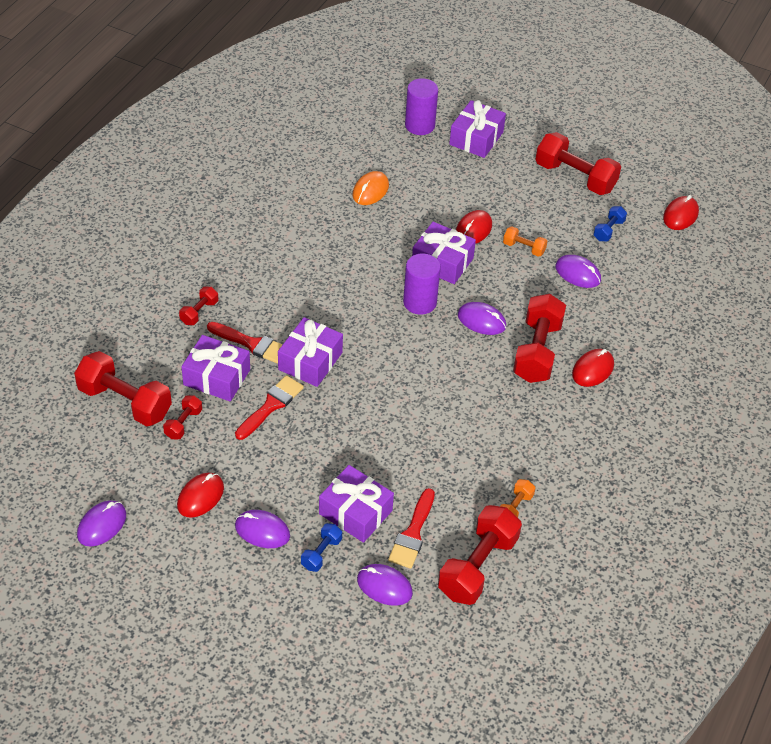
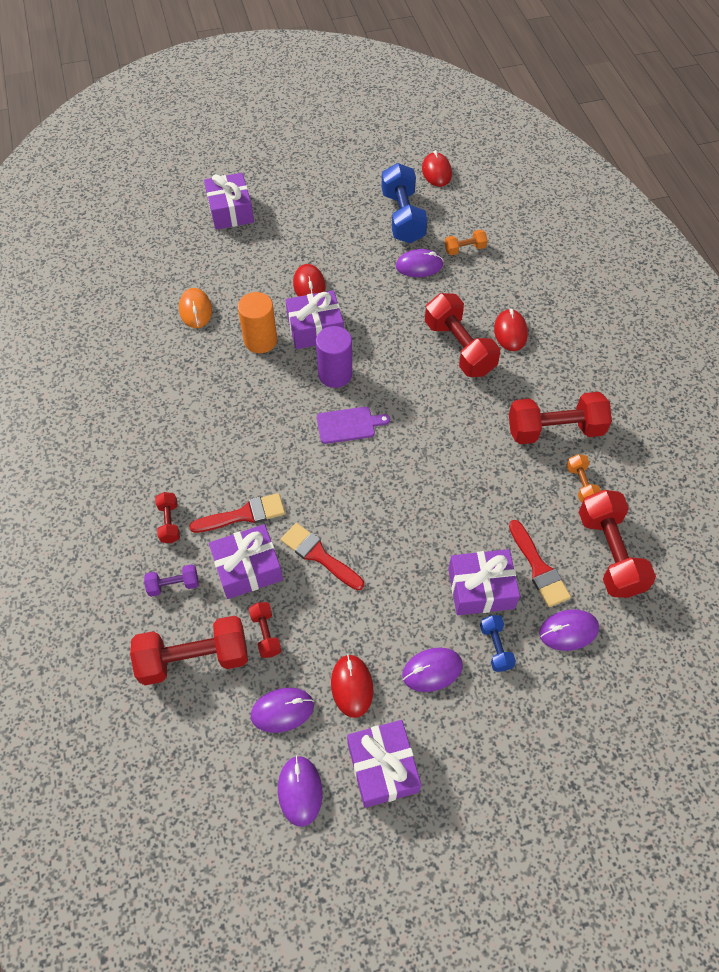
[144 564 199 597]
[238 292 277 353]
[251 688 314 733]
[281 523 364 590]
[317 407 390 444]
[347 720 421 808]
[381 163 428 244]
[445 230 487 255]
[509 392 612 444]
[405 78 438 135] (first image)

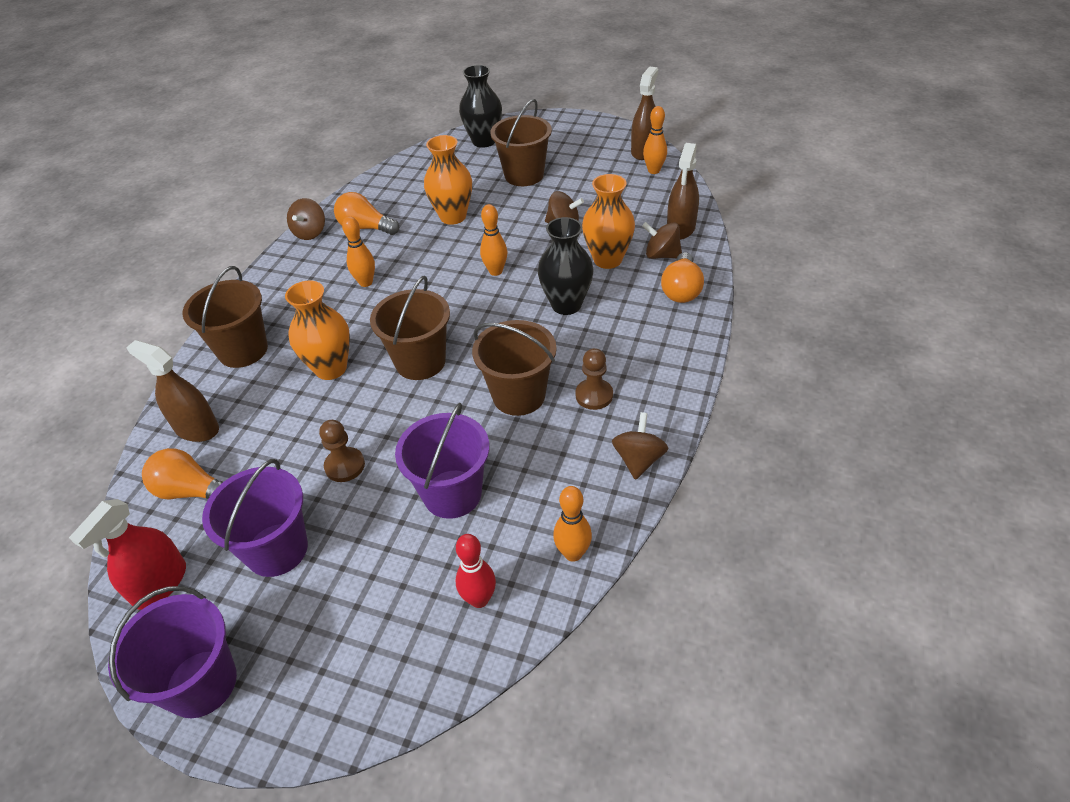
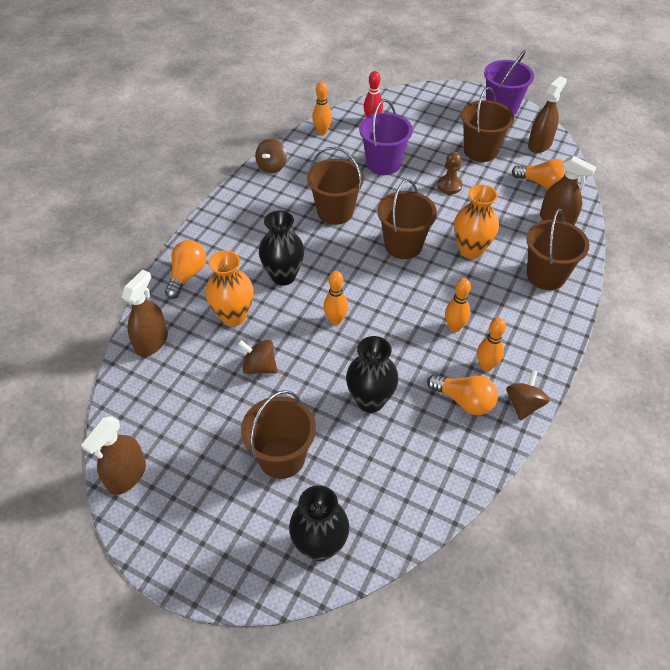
[346 336 399 413]
[461 87 514 162]
[477 318 506 371]
[528 76 567 153]
[576 348 613 410] (first image)
[642 222 682 259] (first image)

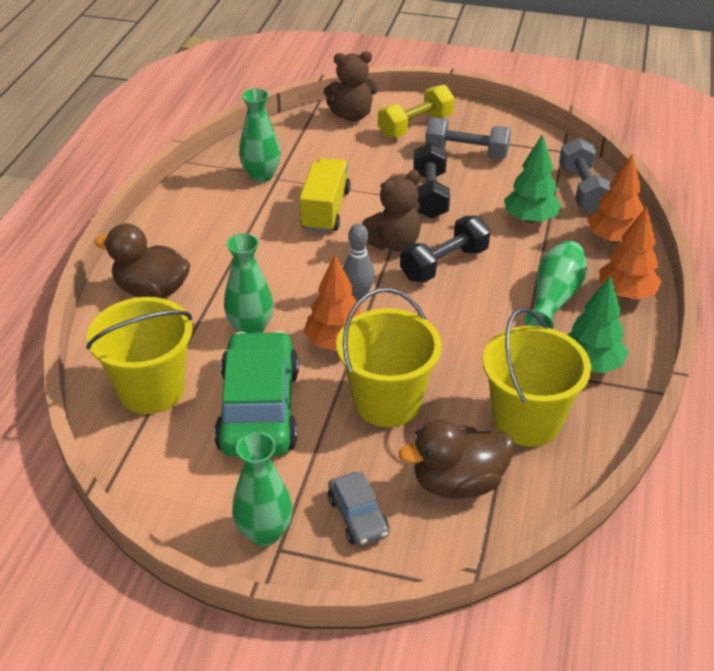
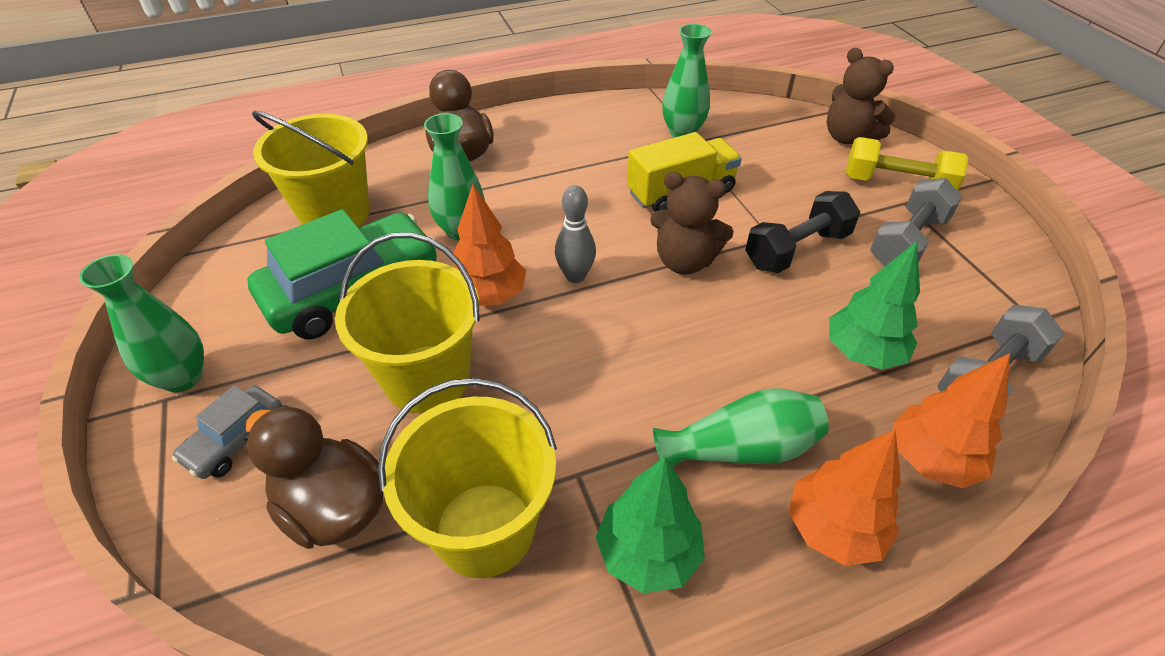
[870 178 963 267]
[400 216 490 282] (first image)

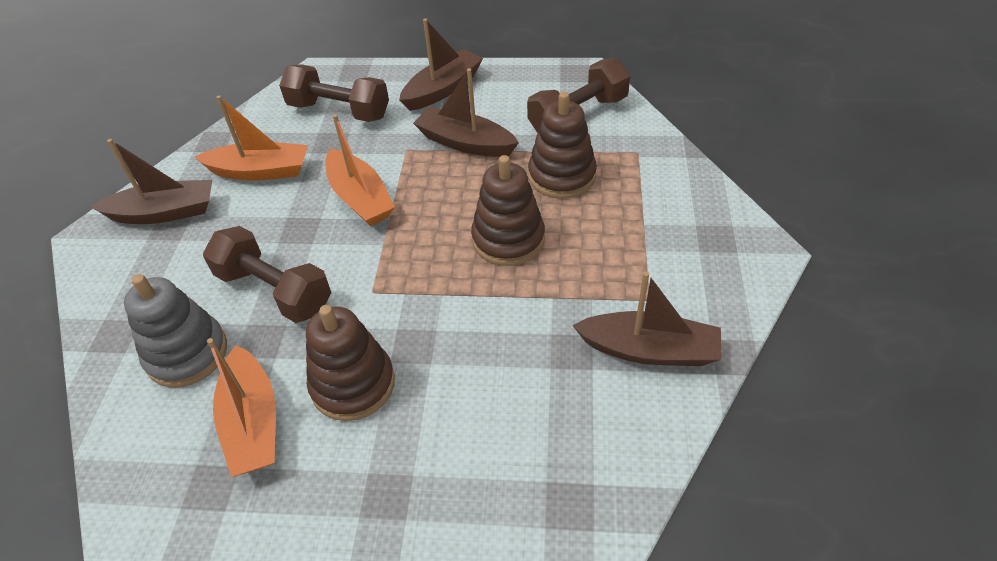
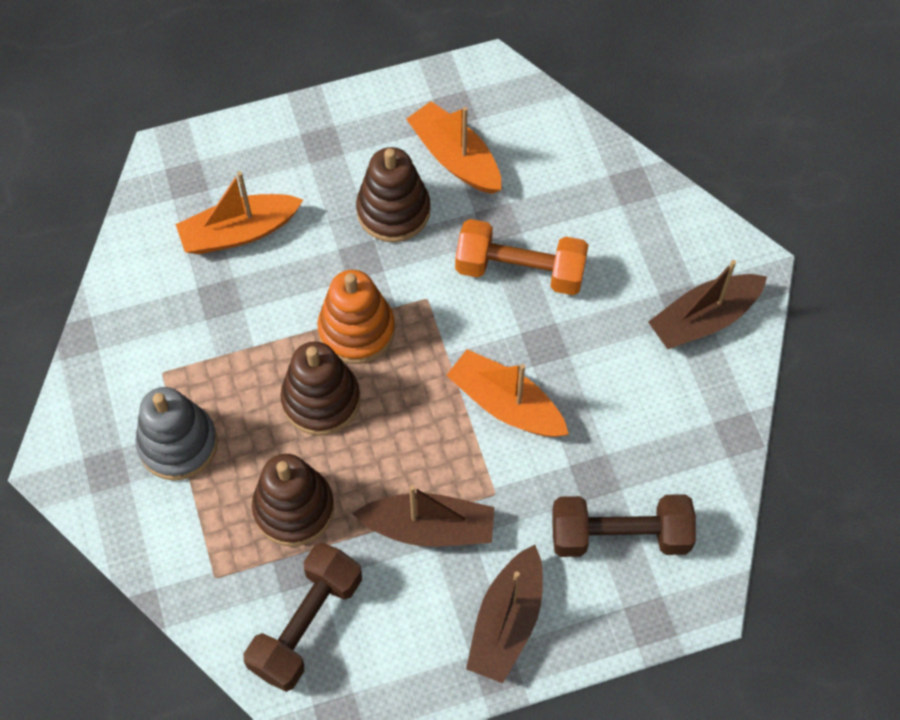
[135 387 218 480]
[175 171 303 254]
[318 270 395 364]
[455 219 588 295]
[572 271 721 366] (first image)

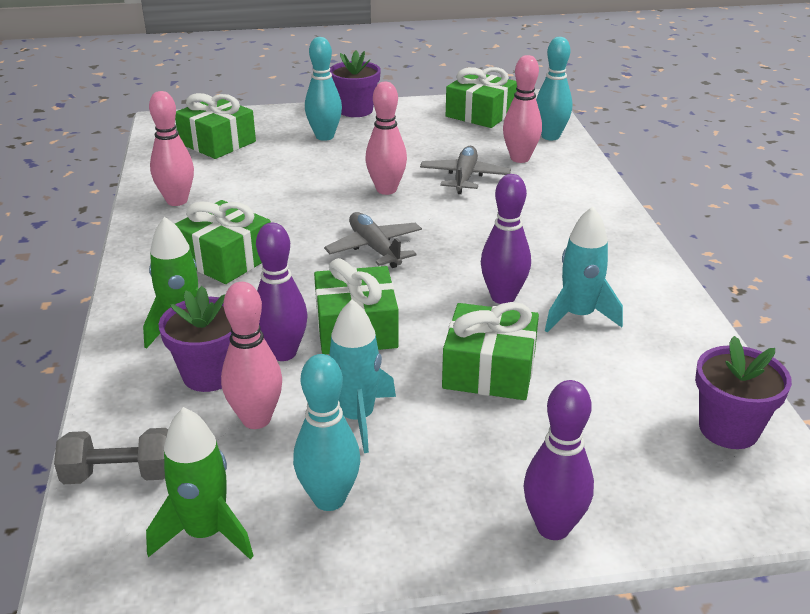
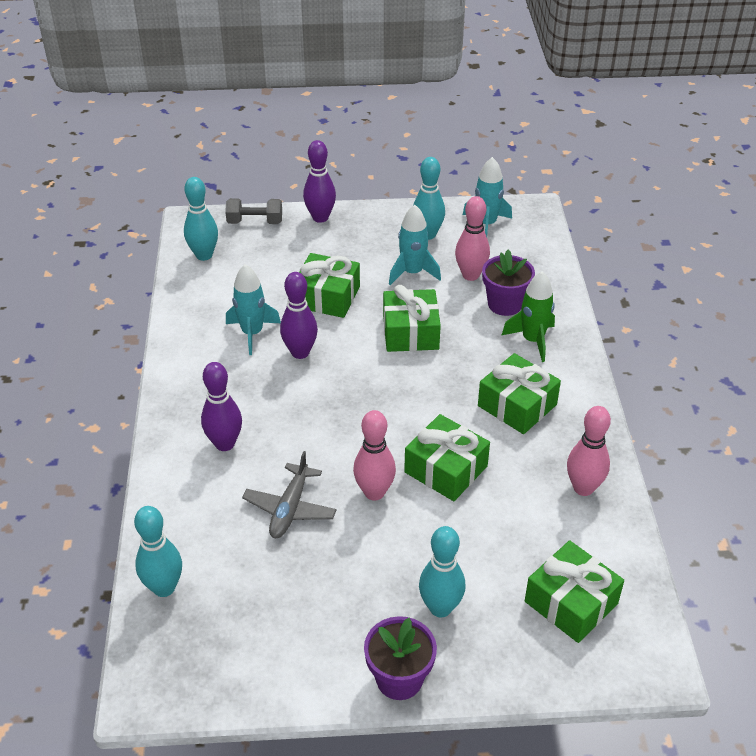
[184 177 218 261]
[201 362 242 451]
[225 198 282 224]
[404 414 490 501]
[463 157 512 237]
[324 212 422 268] (first image)
[503 55 542 163] (first image)

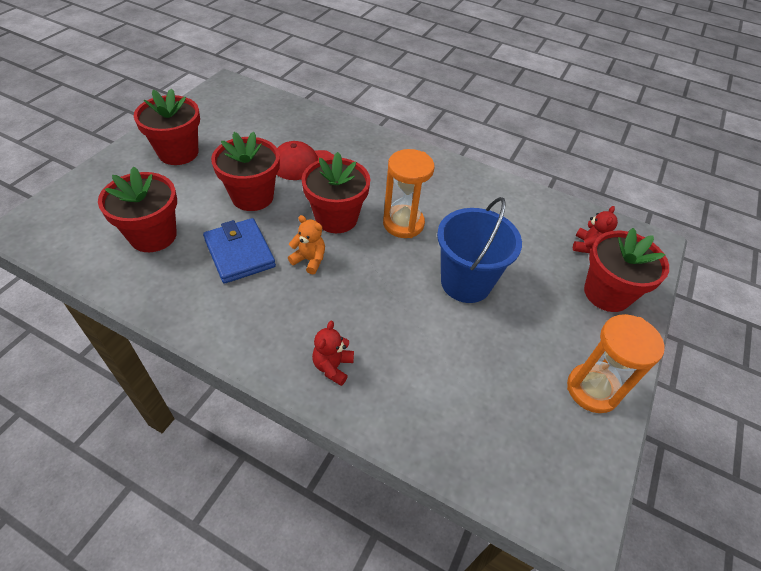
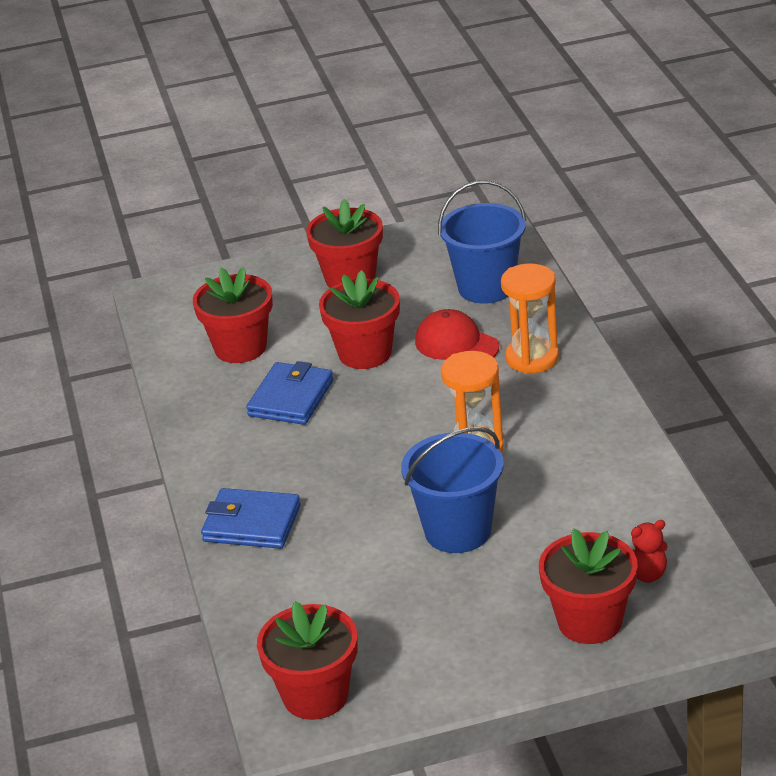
[201 488 301 549]
[257 601 358 720]
[438 180 527 304]
[501 264 559 374]
[288 215 325 275] (first image)

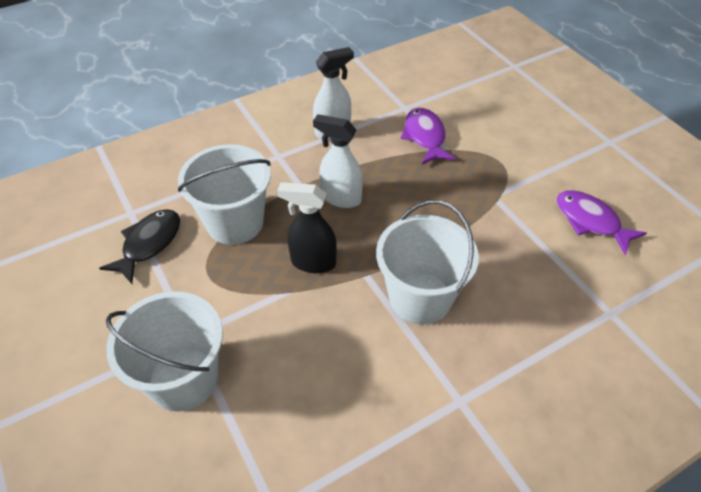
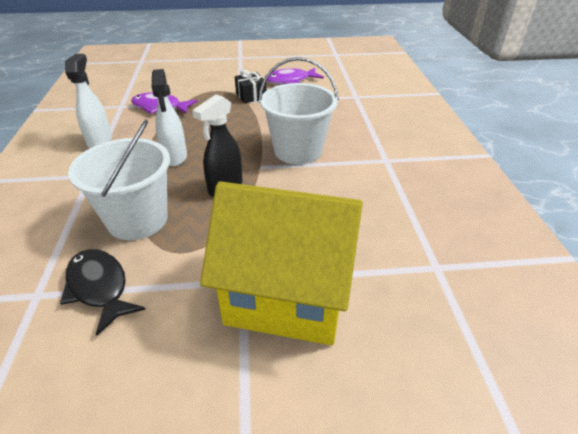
[152 69 187 166]
[200 181 363 345]
[235 70 266 103]

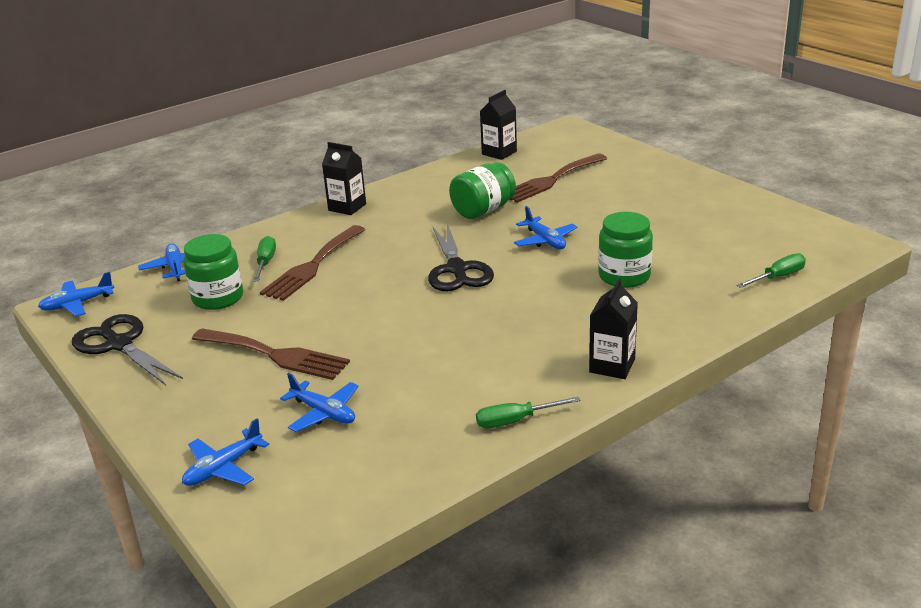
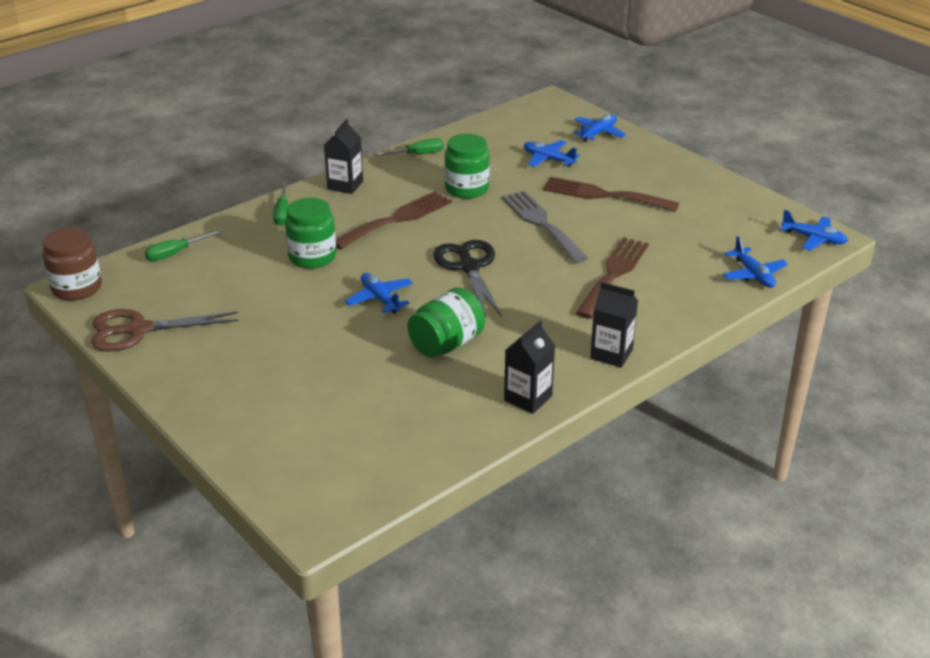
[42 227 102 301]
[91 309 239 351]
[273 182 288 226]
[336 191 452 249]
[444 134 490 199]
[502 191 588 263]
[504 321 555 414]
[780 210 848 251]
[72 314 183 385] (first image)

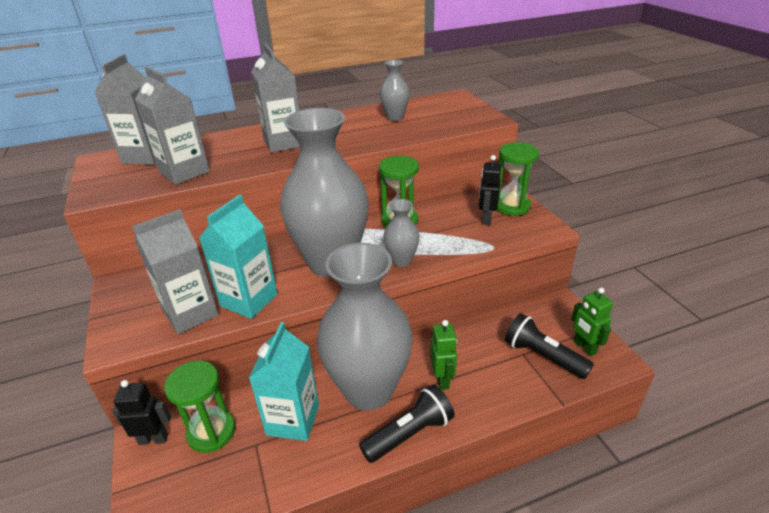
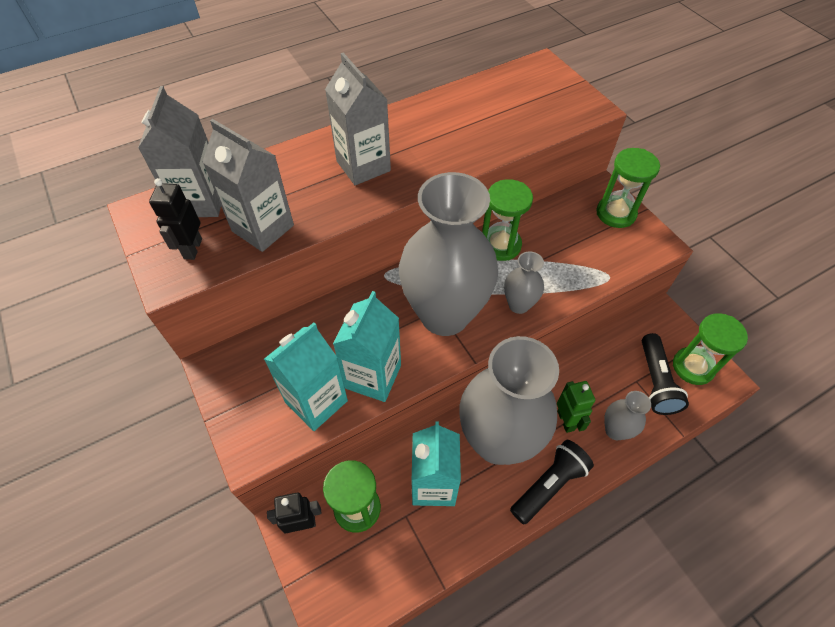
[149 178 202 260]
[264 323 348 431]
[604 391 651 440]
[642 333 689 415]
[673 313 748 385]

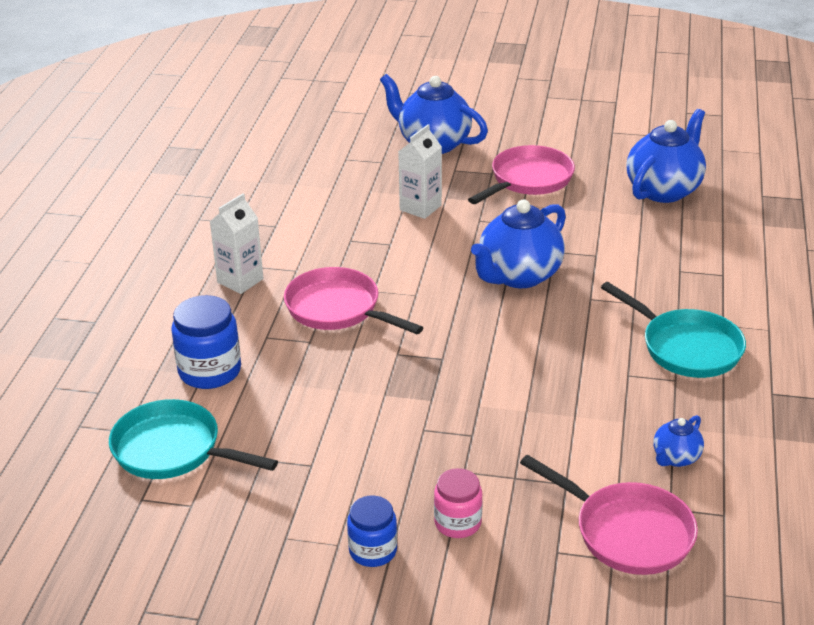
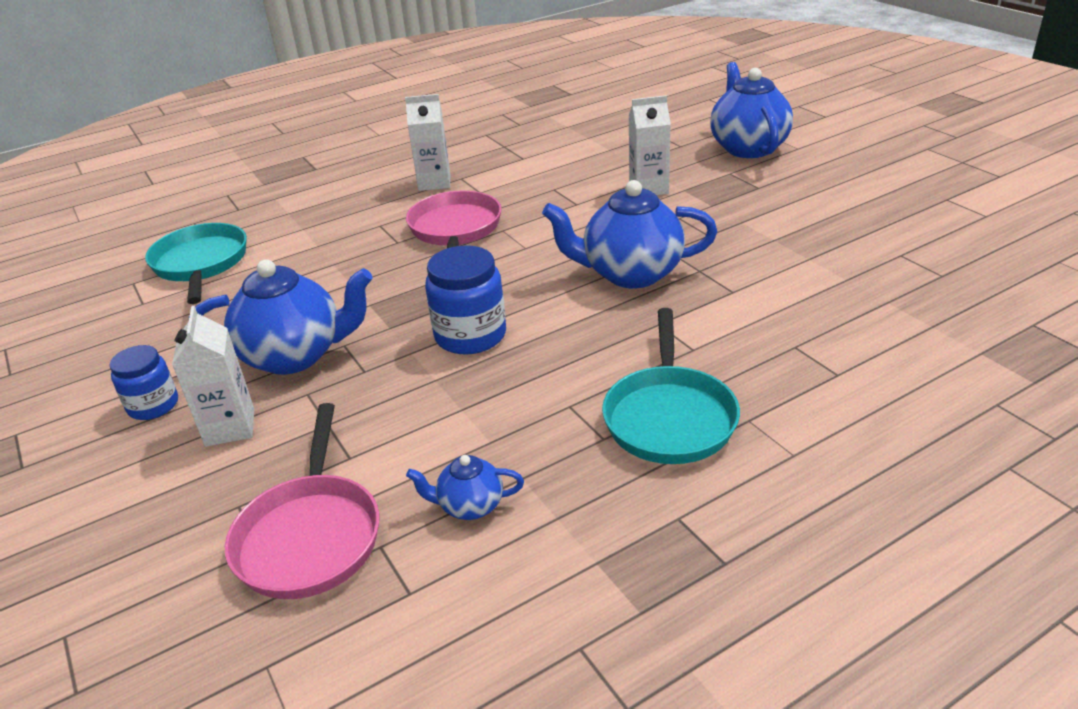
[172 305 254 447]
[189 259 373 375]
[425 245 506 355]
[468 145 575 204] (first image)

